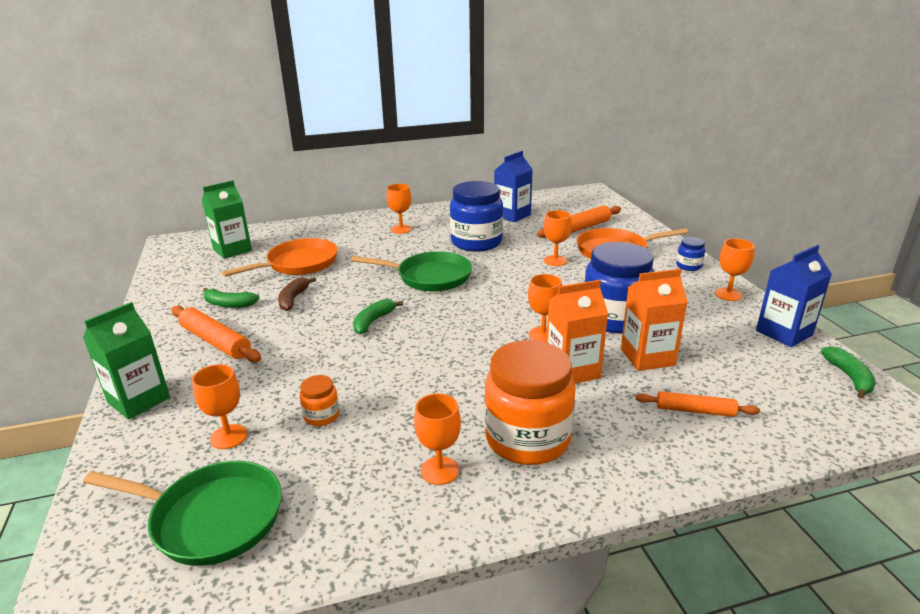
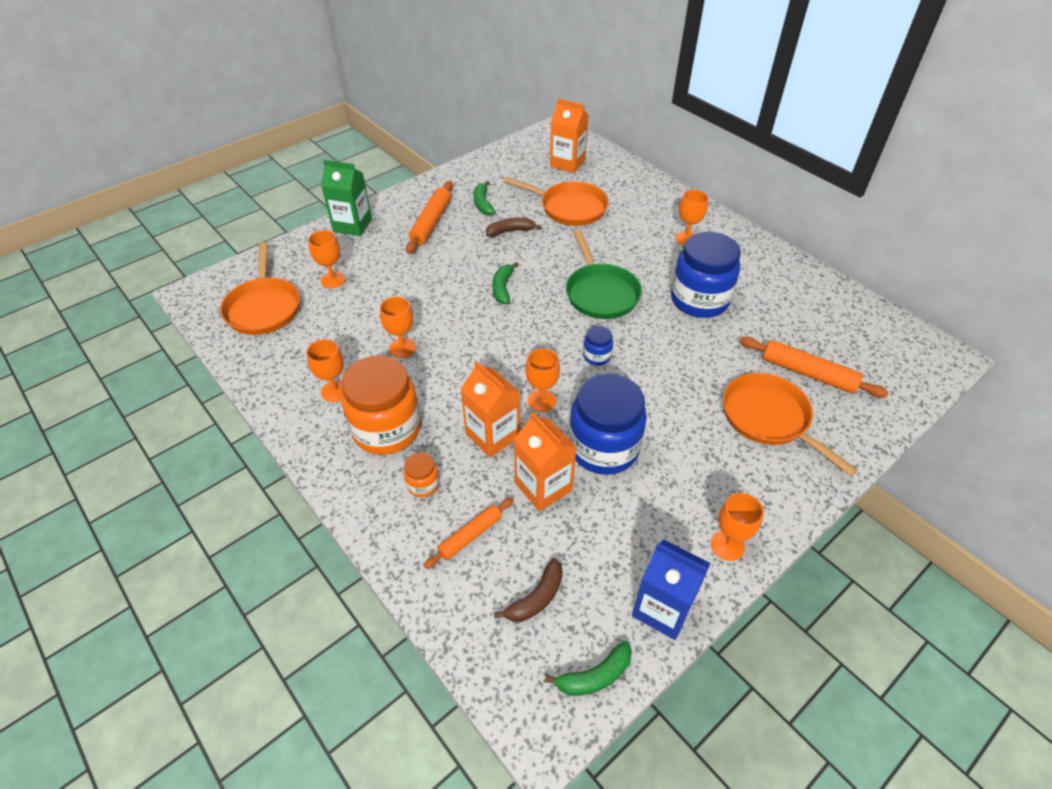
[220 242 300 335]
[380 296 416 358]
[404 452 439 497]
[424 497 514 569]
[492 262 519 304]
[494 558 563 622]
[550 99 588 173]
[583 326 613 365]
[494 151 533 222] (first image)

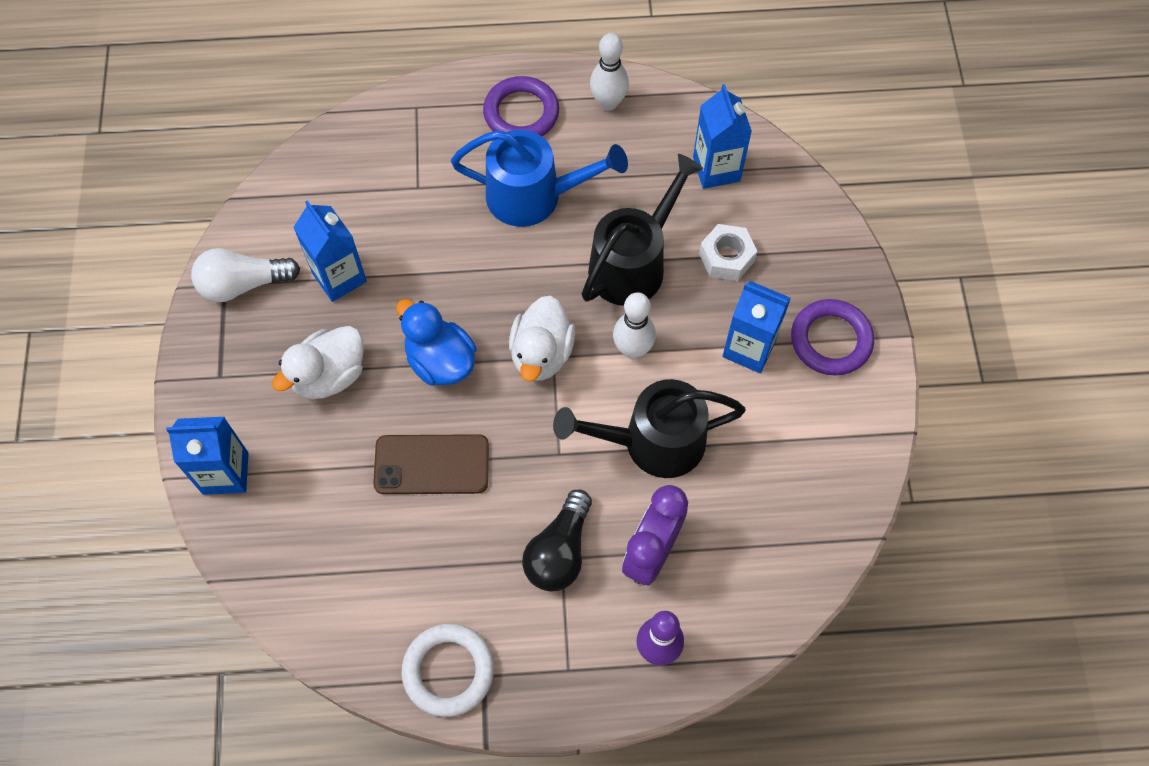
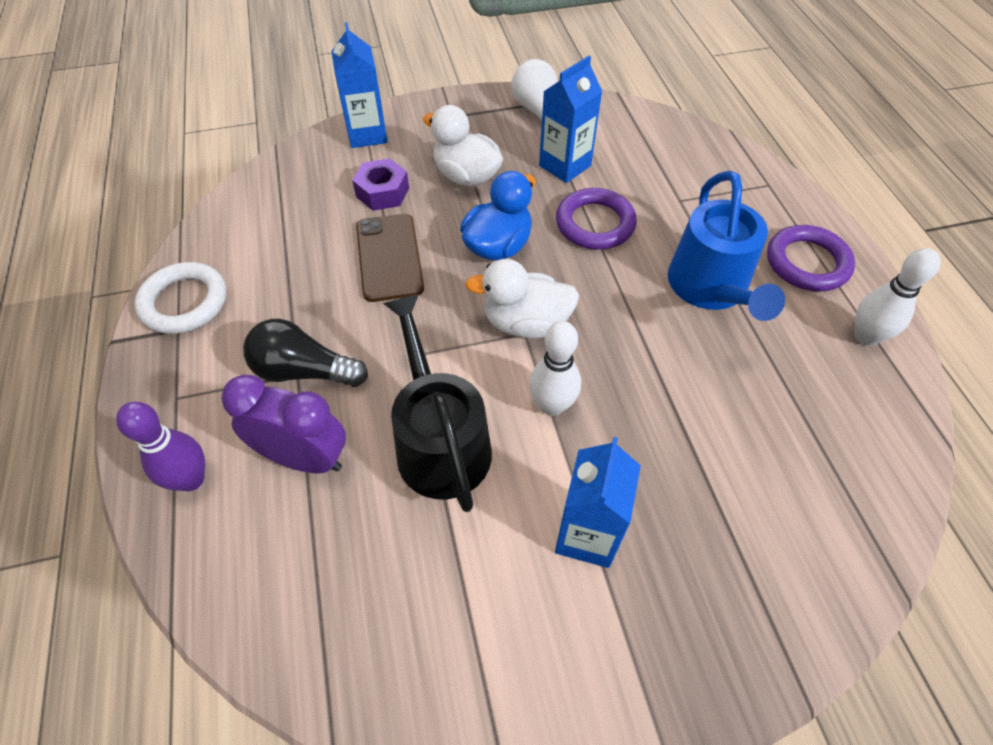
[352 158 409 211]
[556 188 637 250]
[582 154 703 306] (first image)
[693 84 752 189] (first image)
[699 224 757 281] (first image)

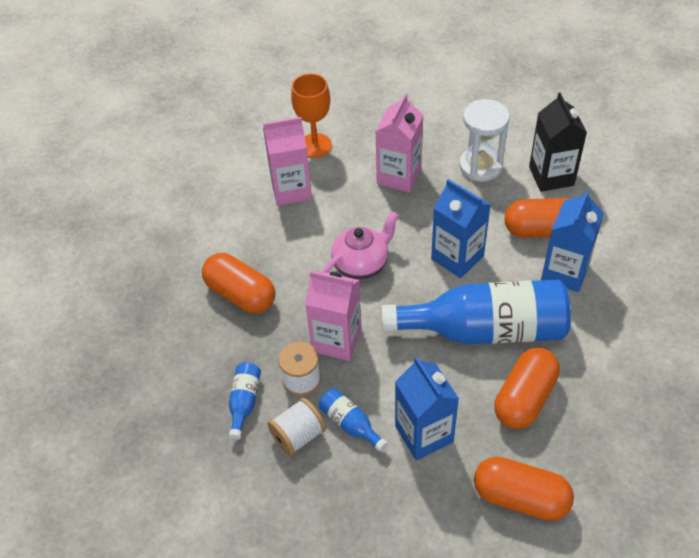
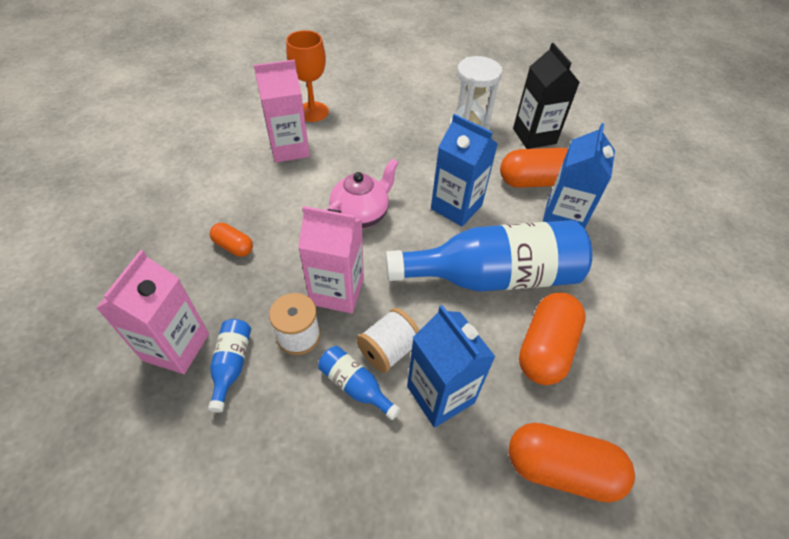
[96 250 209 374]
[210 223 253 257]
[357 308 420 373]

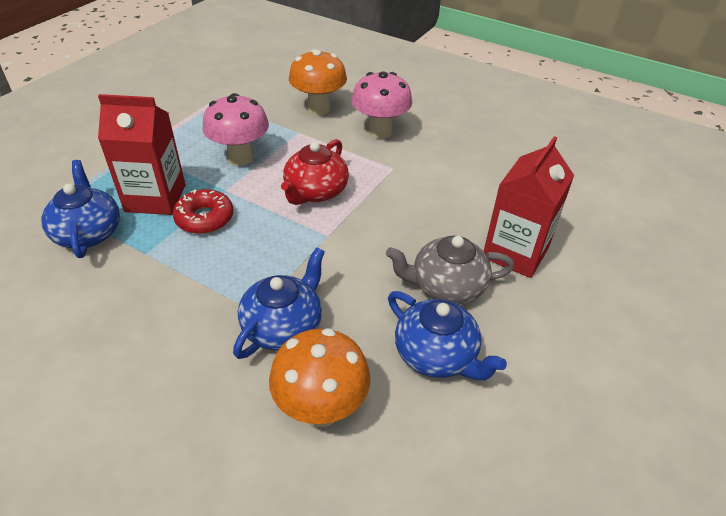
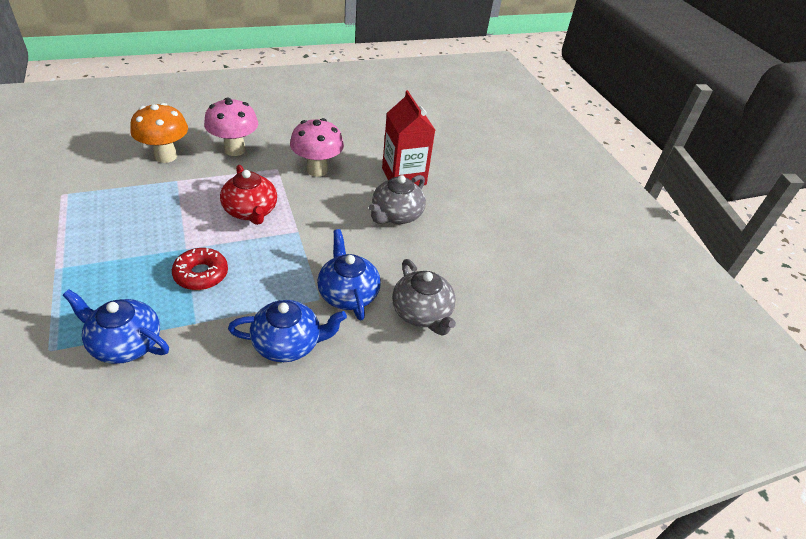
[228 300 347 362]
[290 118 344 177]
[392 259 456 336]
[98 94 186 215] (first image)

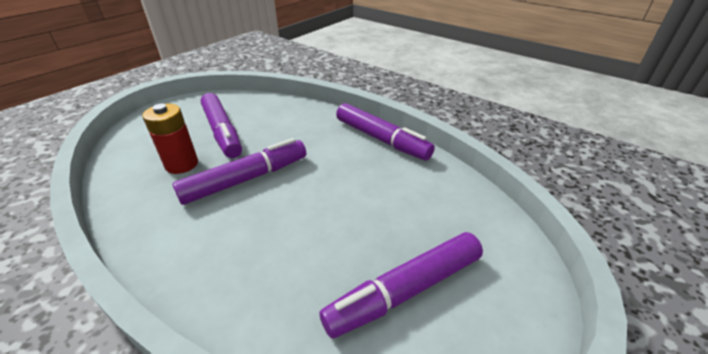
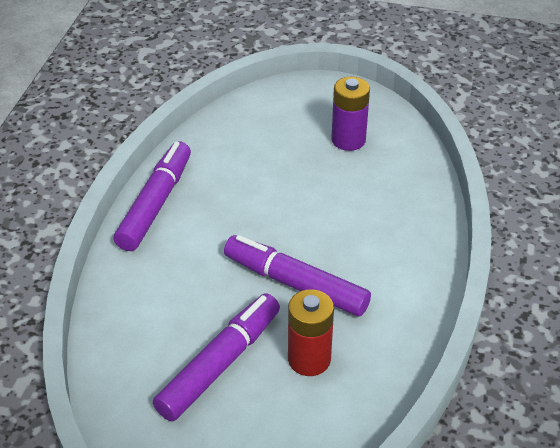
[331 77 370 151]

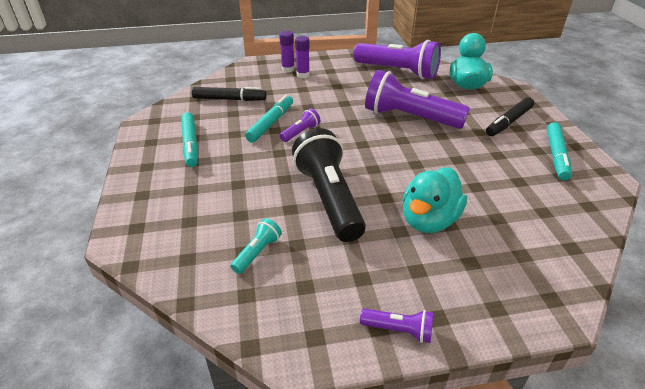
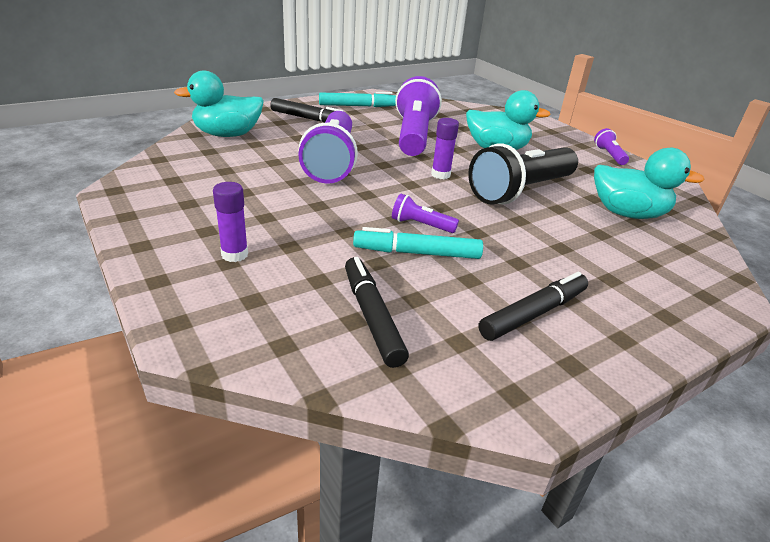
[395 76 442 156]
[431 118 459 179]
[478 272 588 341]
[594 148 705 219]

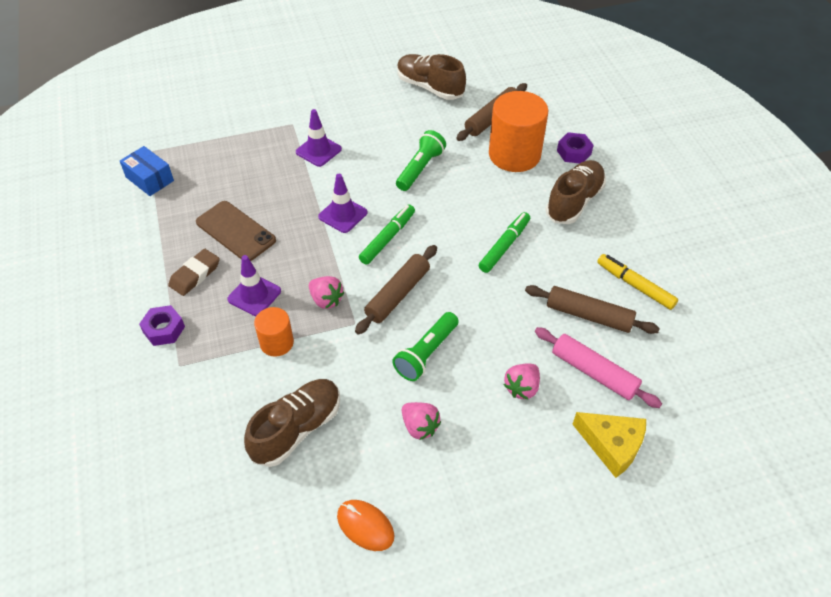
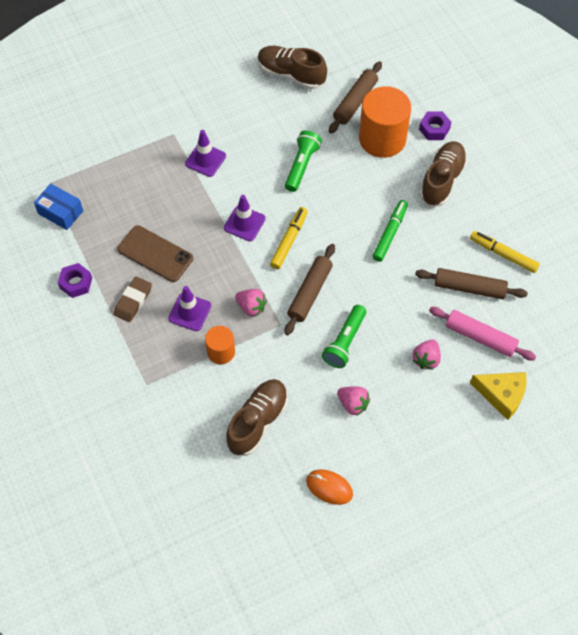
[58 263 92 298]
[270 207 308 269]

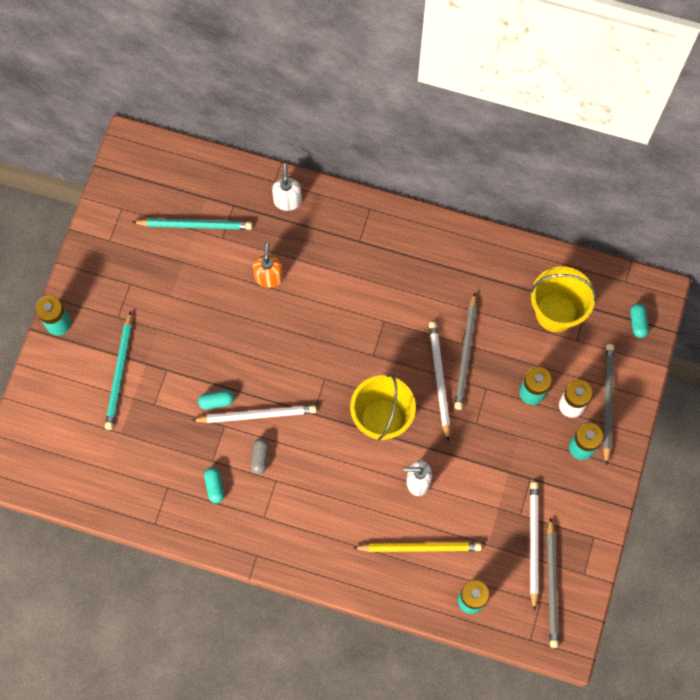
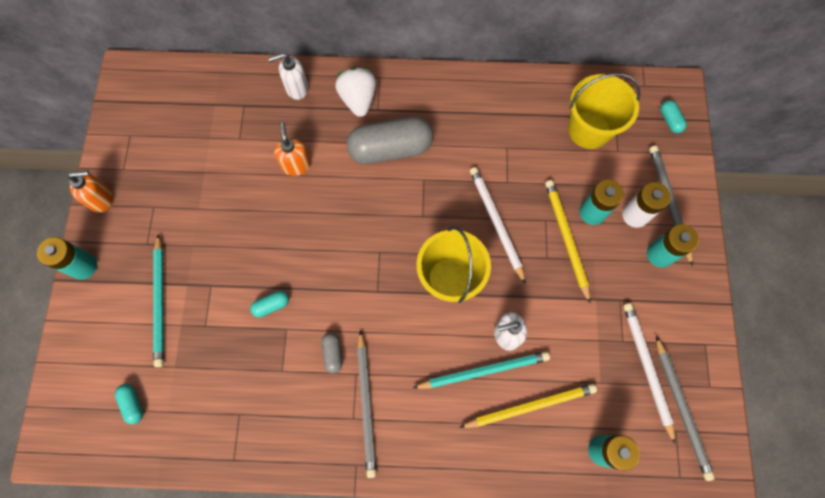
[68 170 113 213]
[115 384 143 424]
[268 53 308 100]
[335 68 376 117]
[346 117 433 164]
[357 330 376 478]
[413 351 550 389]
[545 180 590 303]
[191 405 316 423] (first image)

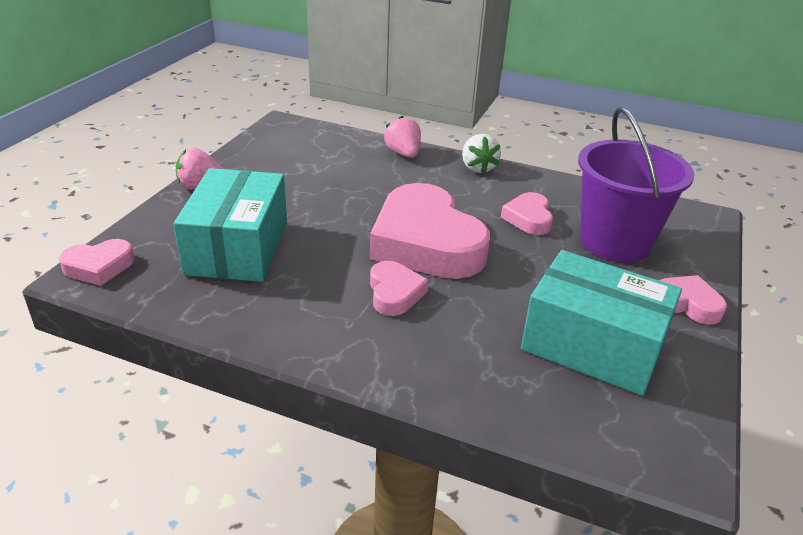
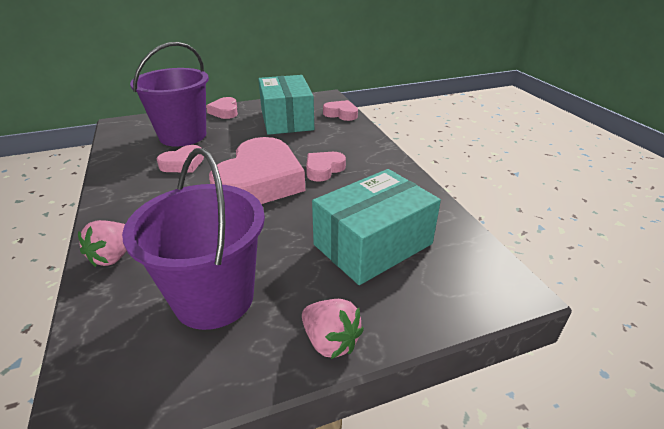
[122 148 265 330]
[323 100 358 121]
[462 134 501 174] (first image)

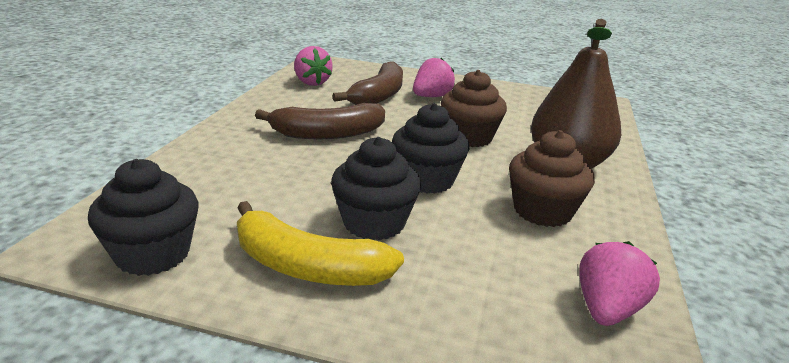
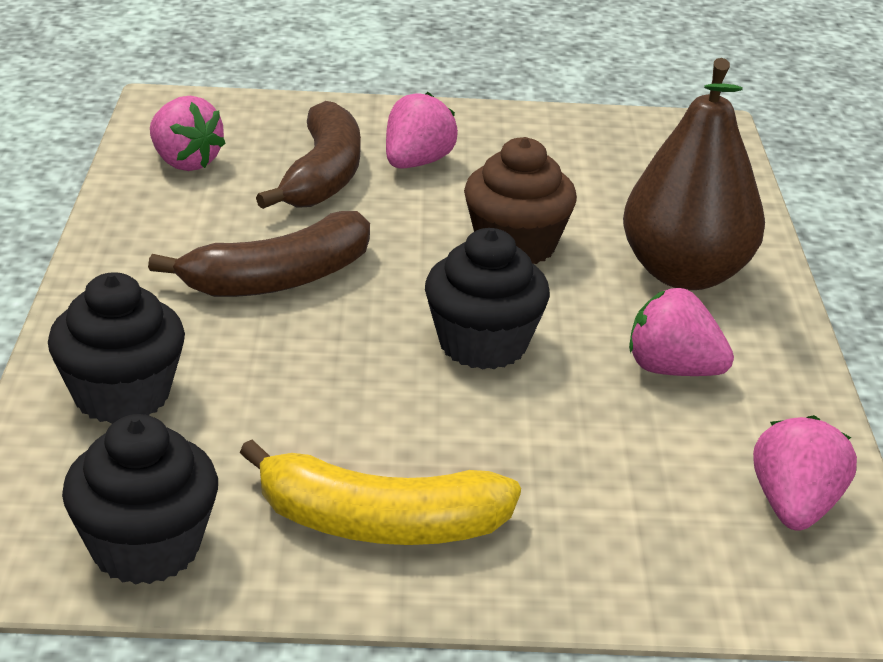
[48 272 185 424]
[629 288 734 376]

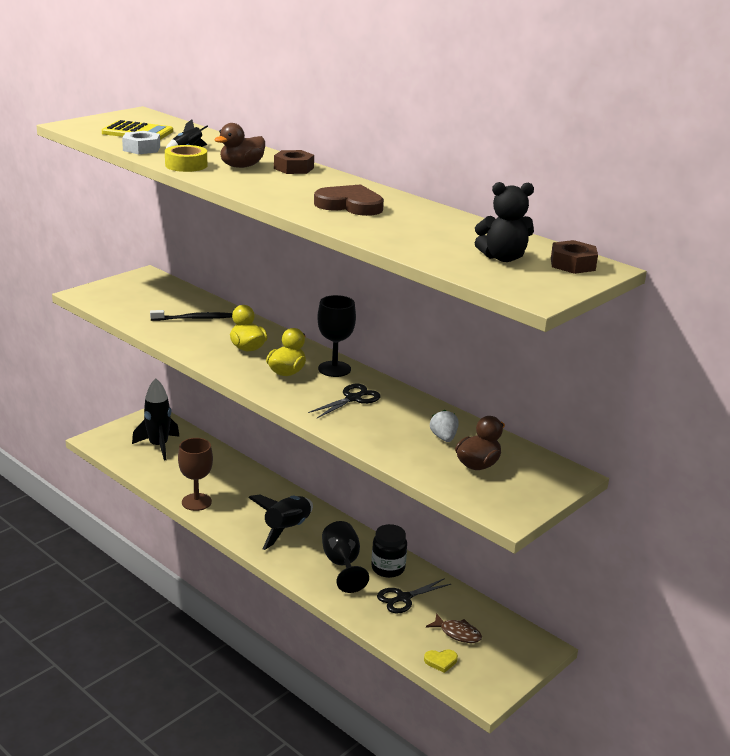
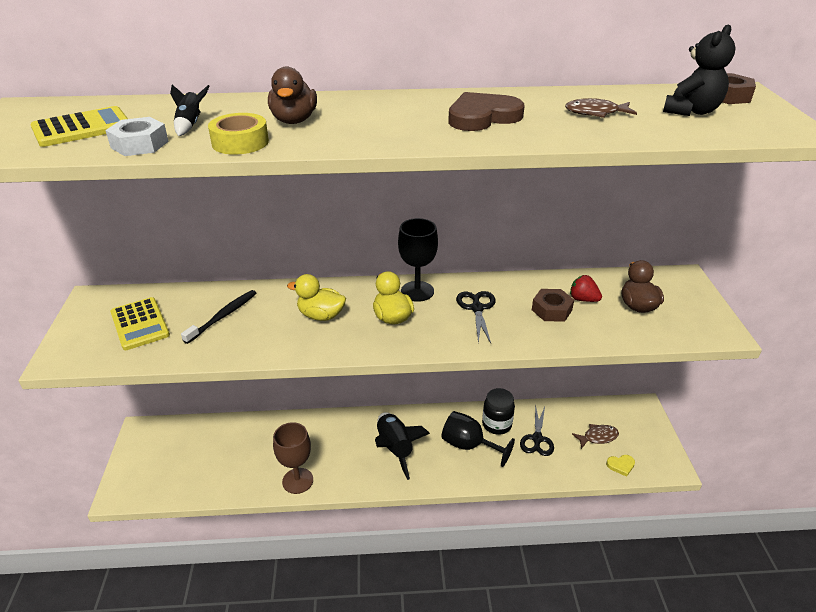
[110 297 170 350]
[532 289 574 322]
[565 98 637 118]
[570 275 602 302]
[606 455 635 477]
[132 378 180 460] (first image)

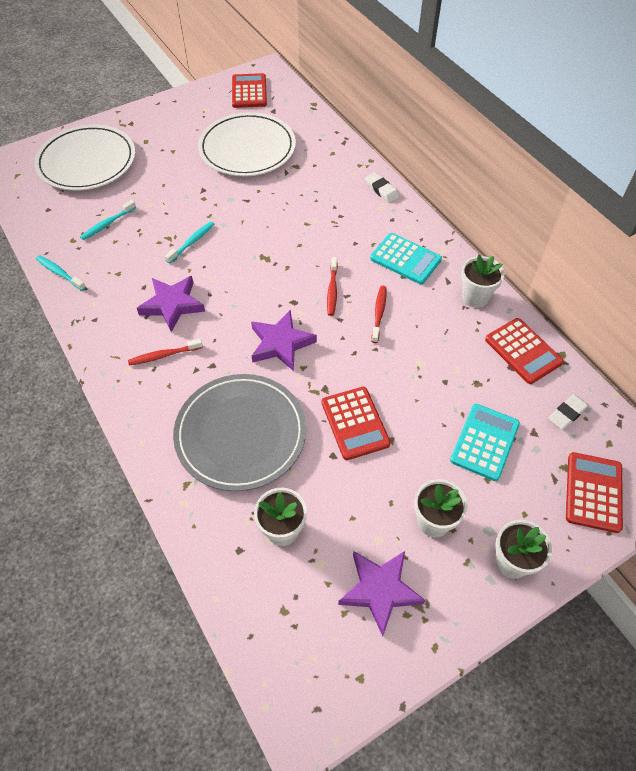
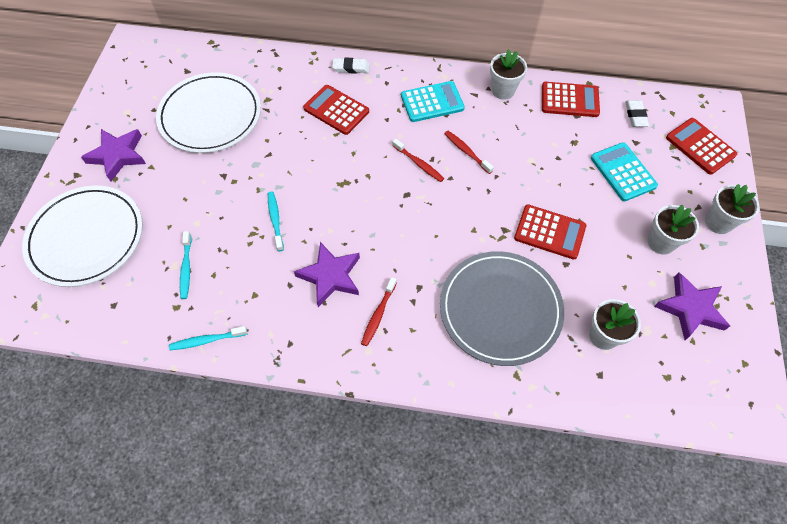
[81 129 146 181]
[303 85 369 135]

